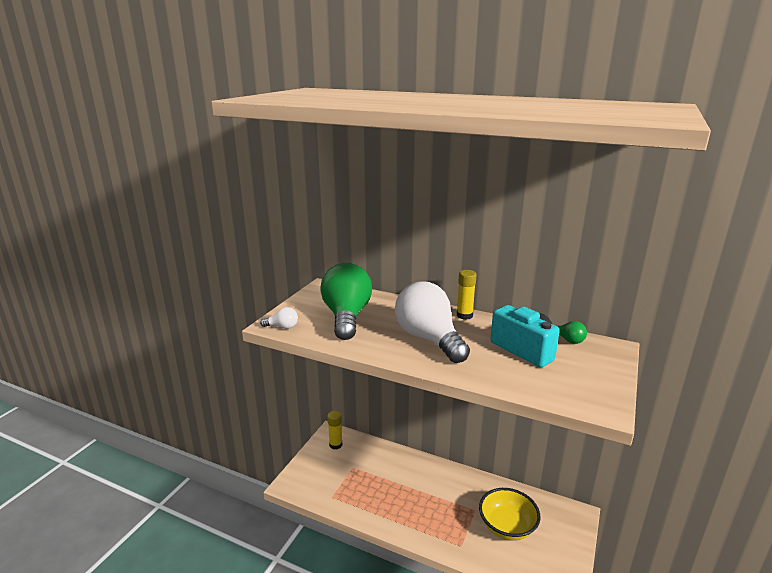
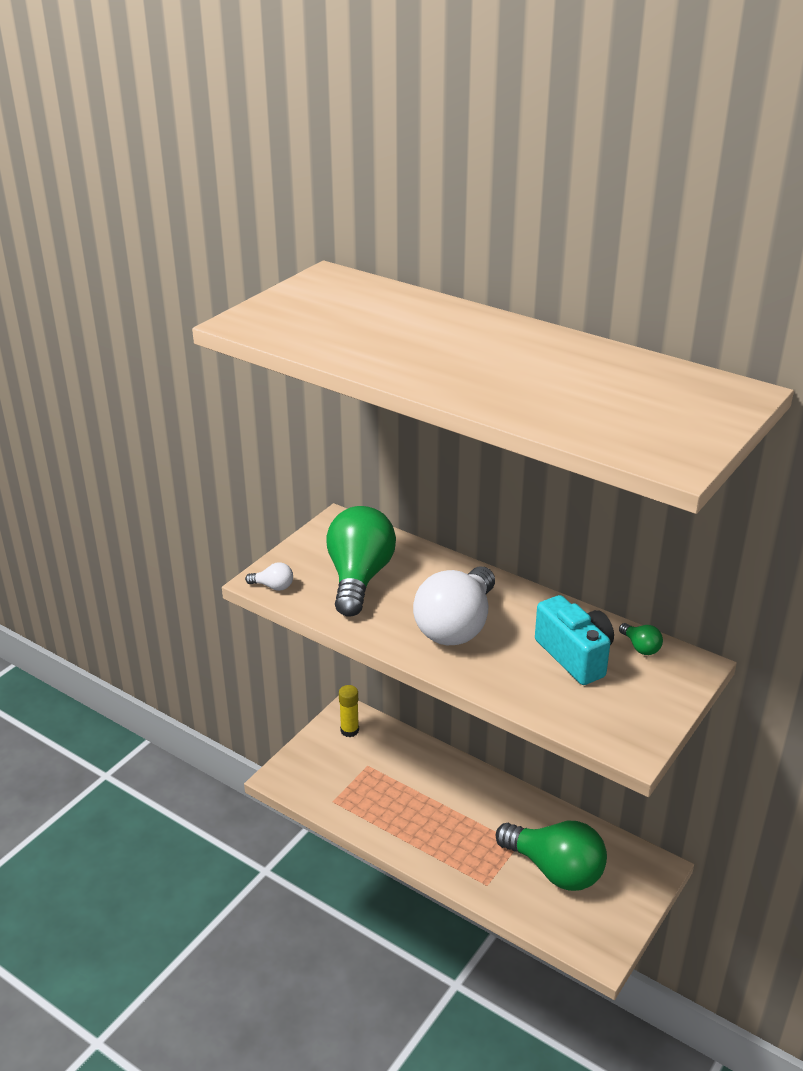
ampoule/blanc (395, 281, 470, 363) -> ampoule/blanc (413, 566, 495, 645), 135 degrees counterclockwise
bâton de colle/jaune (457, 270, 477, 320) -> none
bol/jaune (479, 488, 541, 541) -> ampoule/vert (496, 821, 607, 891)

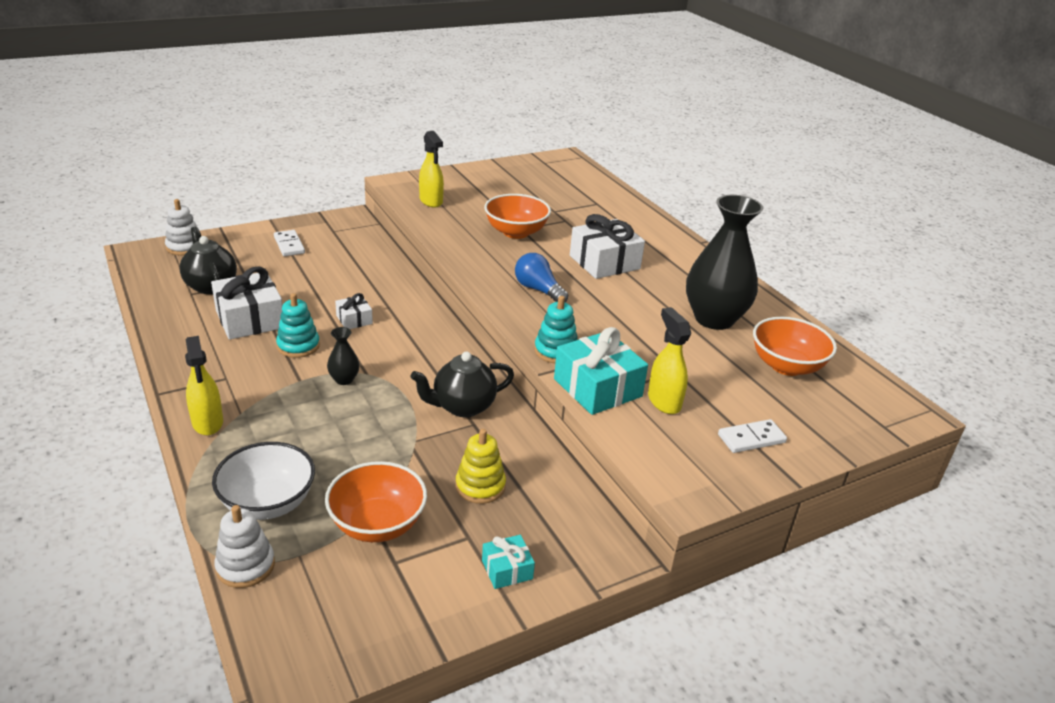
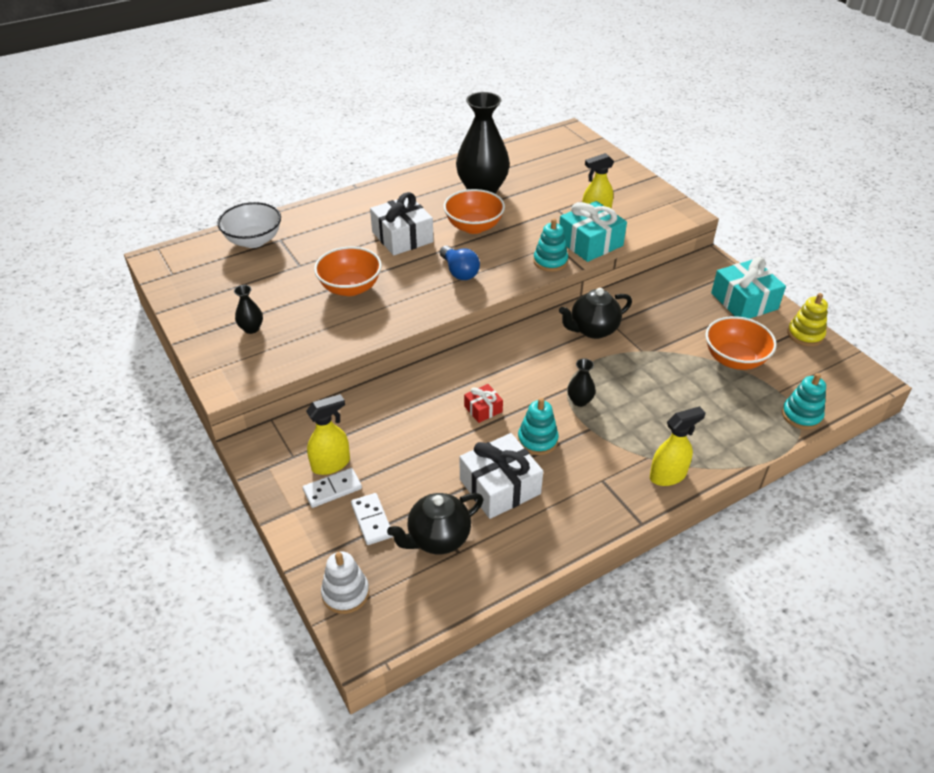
bol/blanc (212, 442, 315, 520) -> bol/blanc (217, 202, 281, 248), shifted
jouet à empiler/blanc (214, 505, 275, 588) -> jouet à empiler/turquoise (782, 373, 826, 430)
cadeau/blanc (335, 293, 373, 329) -> cadeau/rouge (464, 384, 503, 423)
théière/noir (410, 351, 514, 417) -> théière/noir (559, 288, 632, 339), 90 degrees clockwise
vaporisateur/jaune (419, 131, 444, 208) -> vaporisateur/jaune (306, 394, 350, 475), shifted
jouet à empiler/jaune (455, 429, 506, 504) -> jouet à empiler/jaune (787, 293, 828, 346), shifted
cadeau/turquoise (482, 535, 535, 589) -> cadeau/turquoise (711, 257, 786, 319), x1.94
ampoule/bleu (515, 253, 568, 302) -> ampoule/bleu (440, 246, 480, 280), 75 degrees counterclockwise
domino/blanc (718, 419, 787, 453) -> domino/blanc (351, 493, 393, 545), shifted
bol/orange (753, 317, 837, 376) -> bol/orange (444, 189, 505, 234), shifted
none -> vase/noir (234, 285, 263, 334)

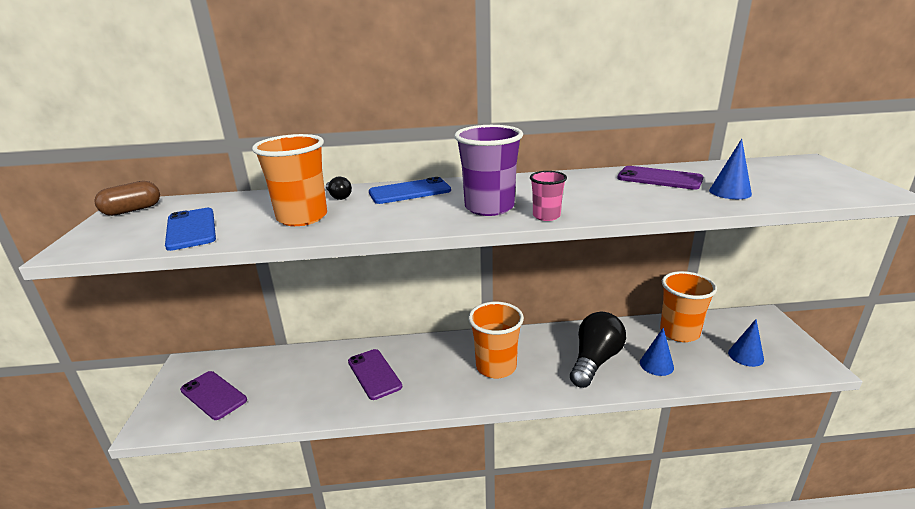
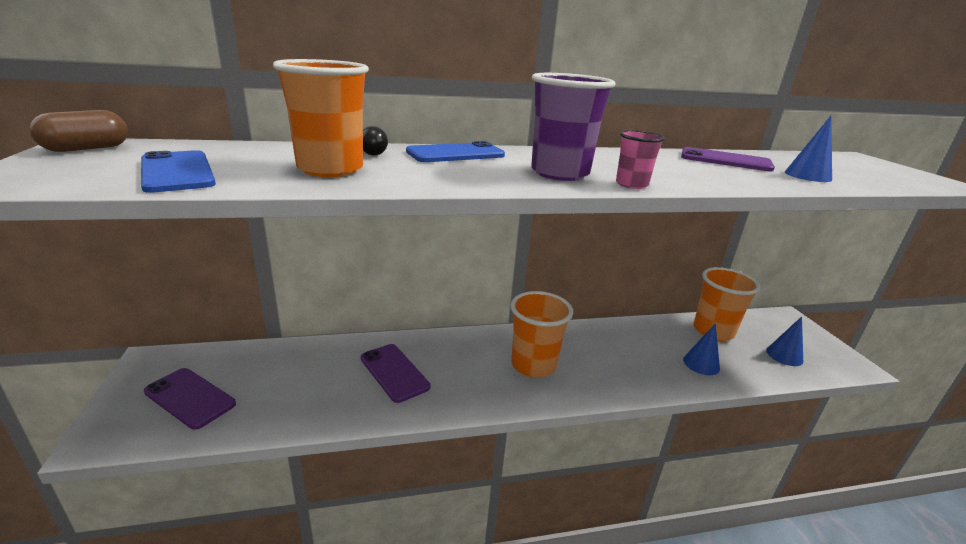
ampoule/noir (570, 312, 626, 388) -> none

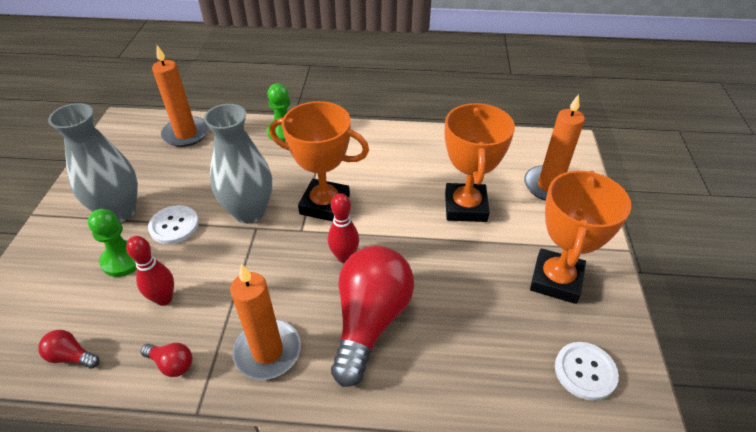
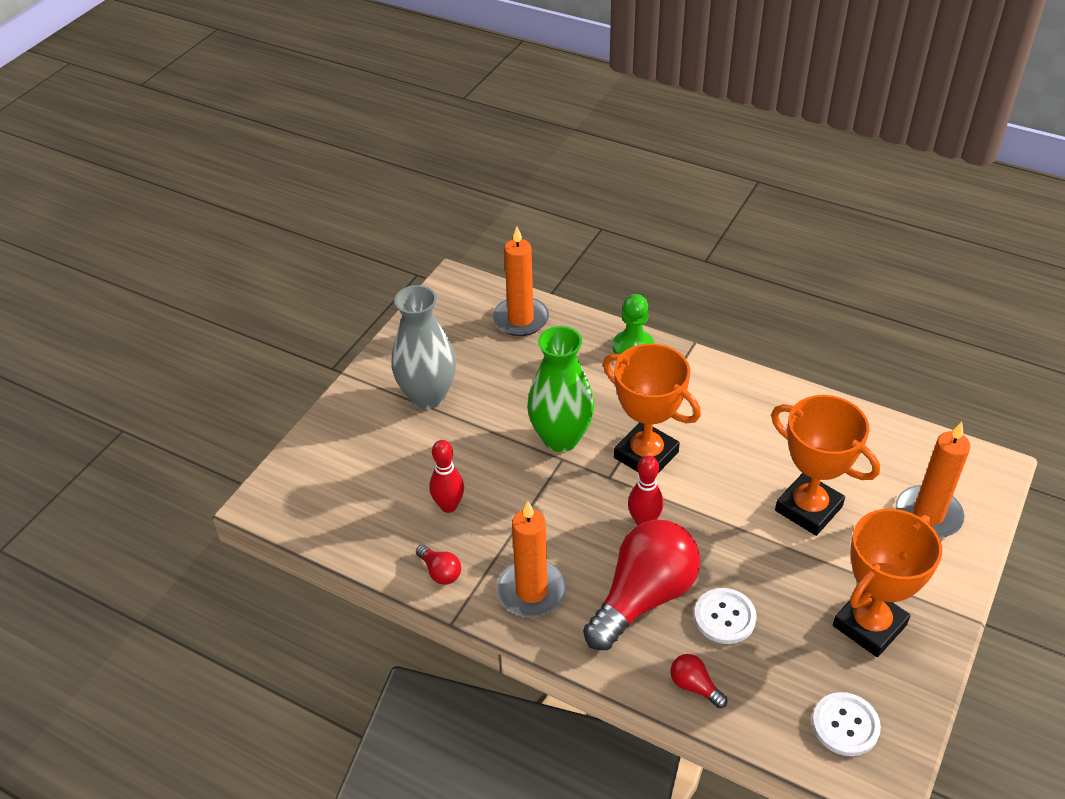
ampoule/rouge (38, 330, 99, 368) -> ampoule/rouge (670, 654, 727, 708), shifted
pion/vert (88, 209, 137, 277) -> none
bouton/blanc (148, 205, 199, 244) -> bouton/blanc (694, 588, 757, 644), shifted
vase/gris (204, 104, 272, 224) -> vase/vert (527, 326, 594, 452)
trophée/orange (444, 103, 515, 222) -> trophée/orange (771, 395, 880, 536), 75 degrees counterclockwise

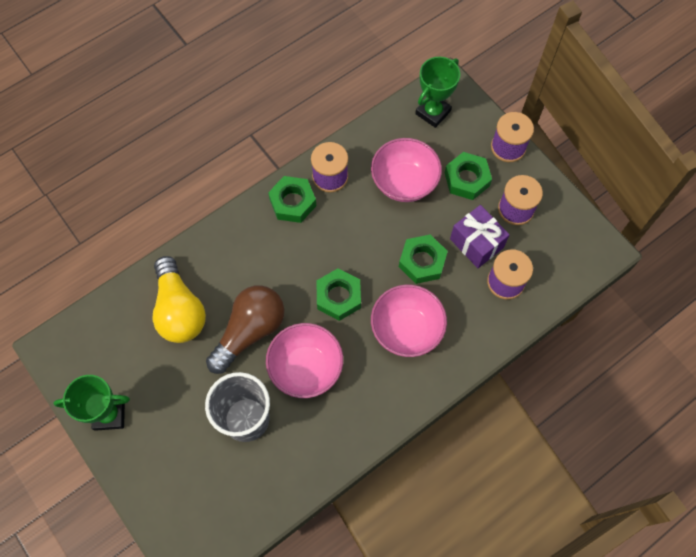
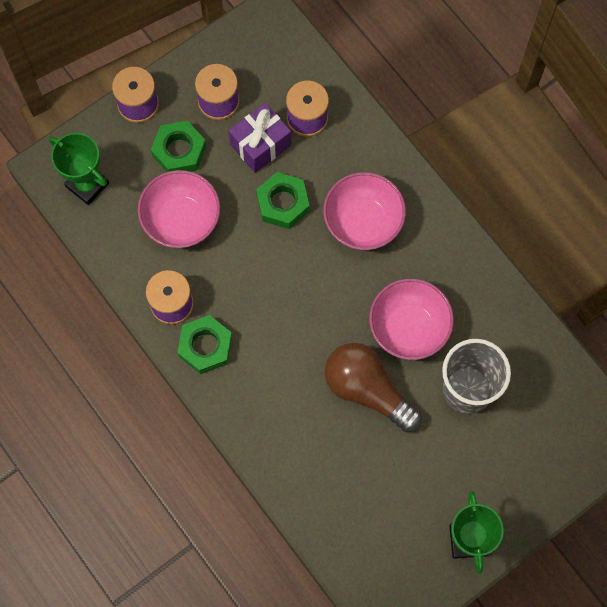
ampoule/jaune (152, 256, 206, 343) -> none
écrou/vert (316, 268, 361, 321) -> none

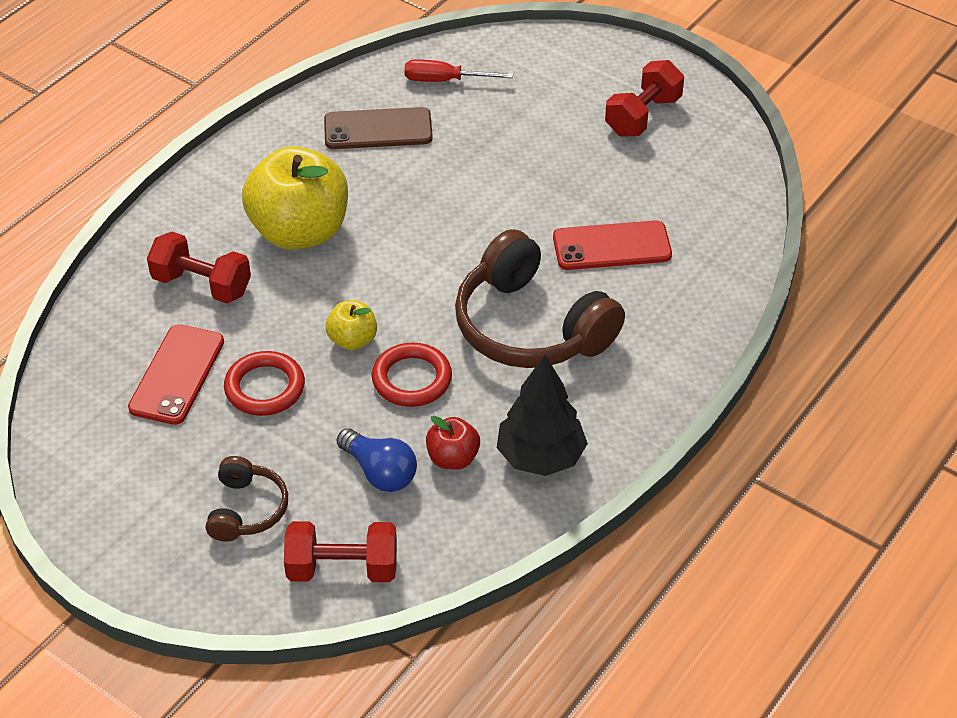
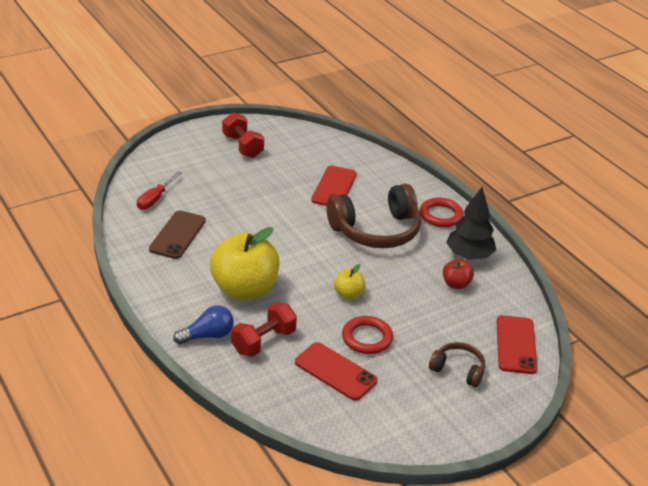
haltère/rouge (284, 521, 397, 582) -> téléphone/rouge (496, 315, 537, 374)
ampoule/bleu (337, 428, 417, 492) -> ampoule/bleu (173, 305, 234, 345), shifted
anneau/rouge (372, 343, 452, 407) -> anneau/rouge (420, 198, 463, 227), shifted

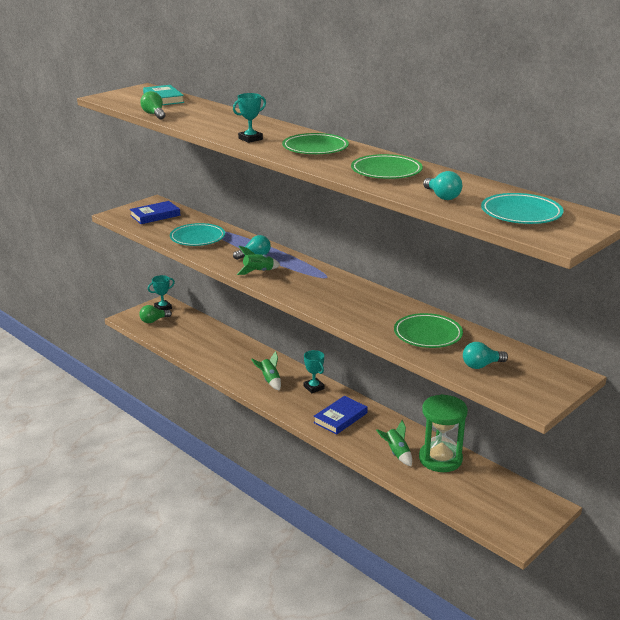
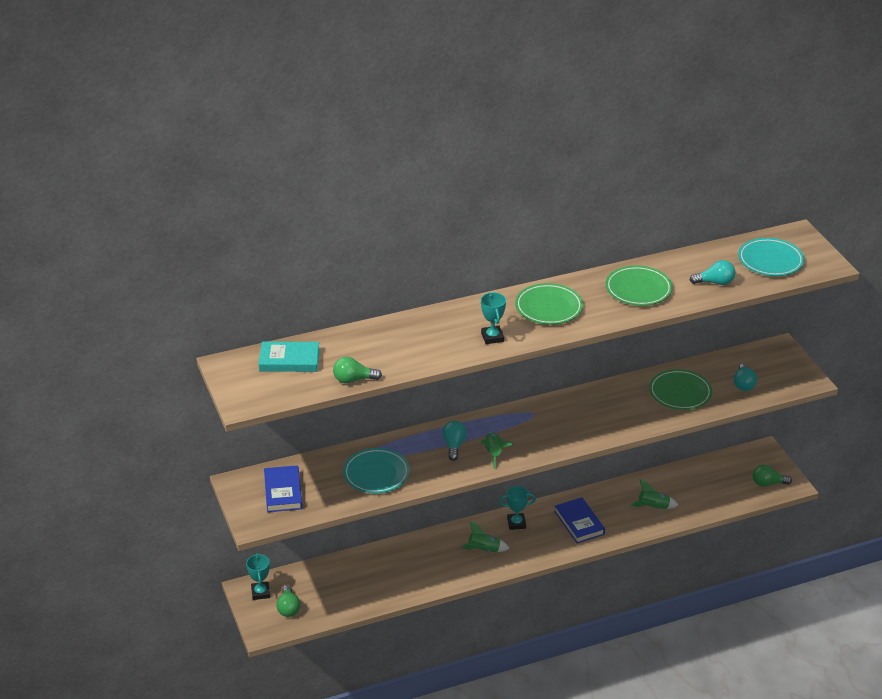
sablier/vert (419, 394, 468, 472) -> none
none -> ampoule/vert (753, 465, 792, 487)

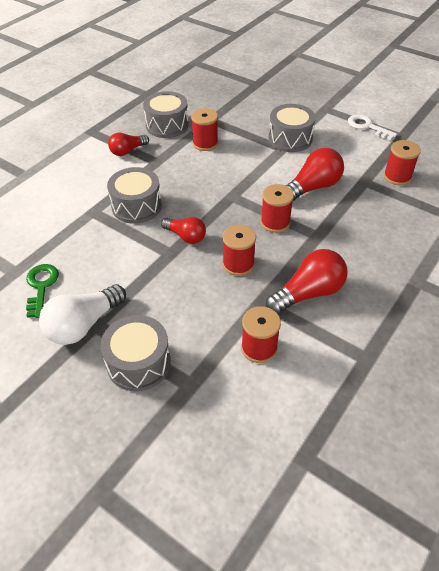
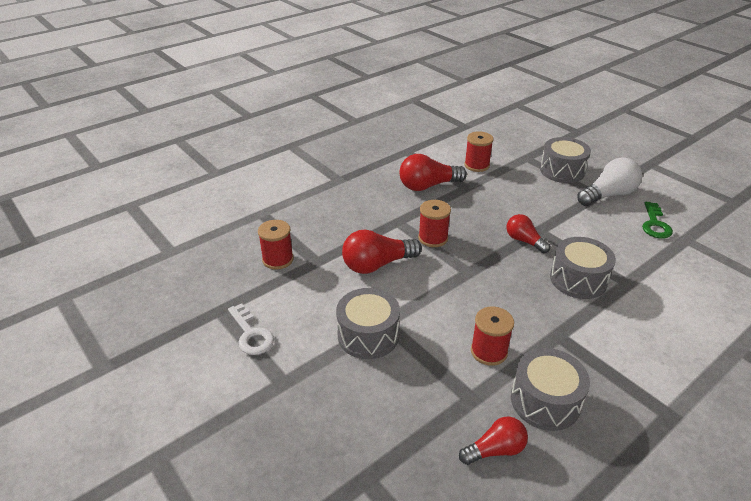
ampoule/rouge (108, 132, 149, 156) -> ampoule/rouge (459, 416, 528, 465), shifted
bobine/rouge (223, 225, 256, 276) -> none

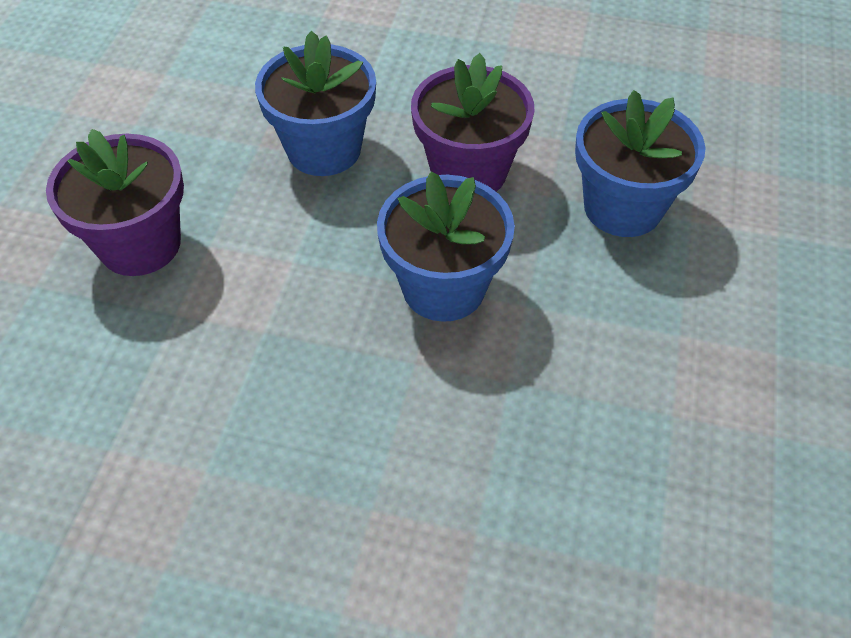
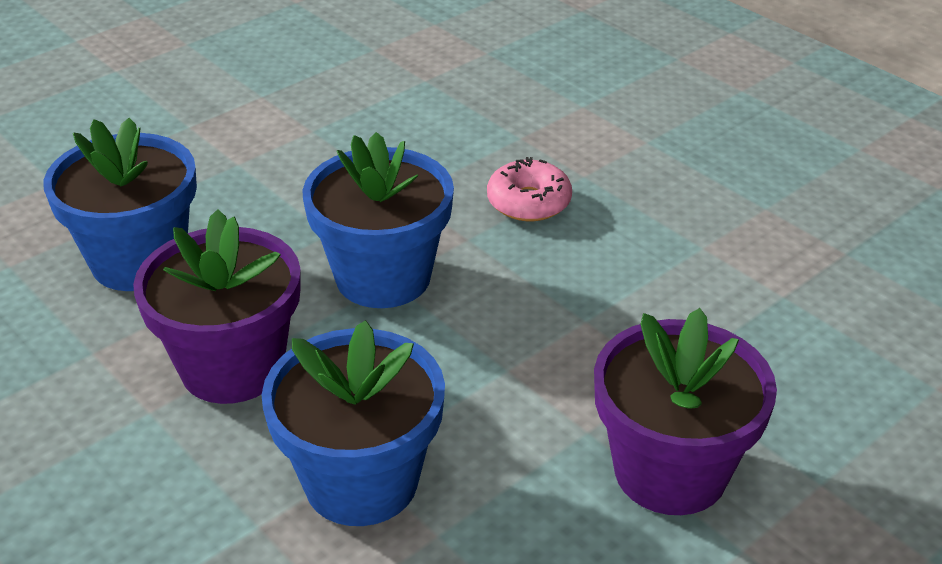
none -> beignet/rose (487, 157, 572, 221)

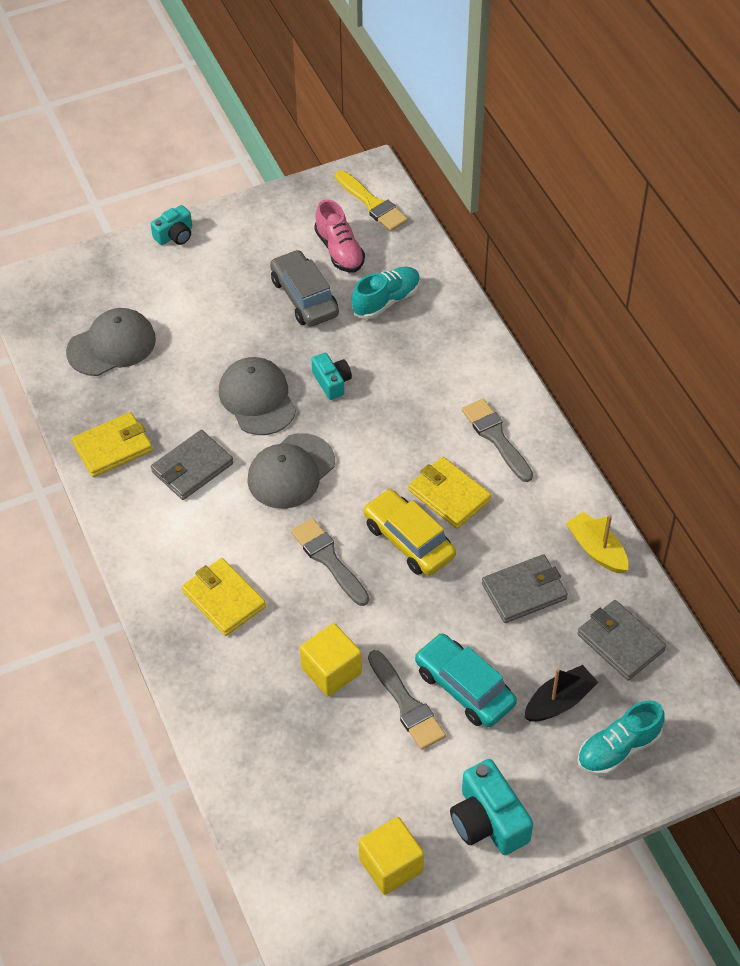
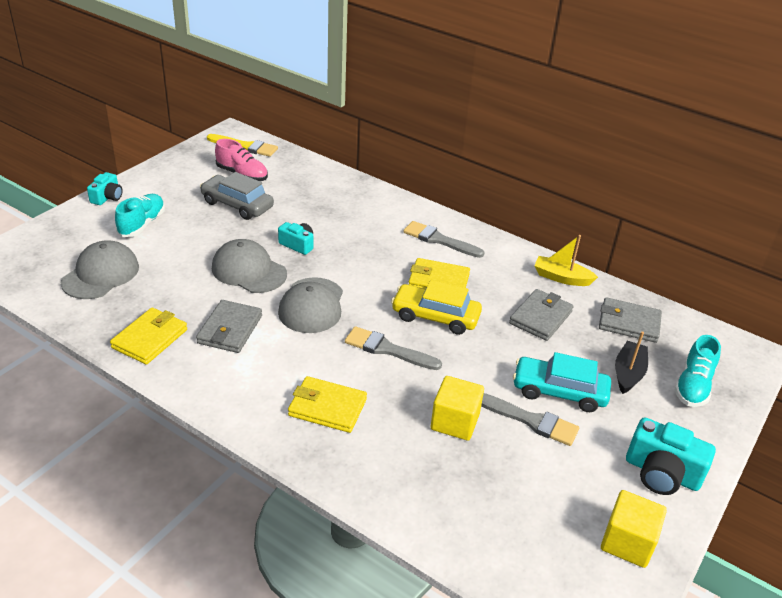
chaussure/turquoise (352, 267, 420, 319) -> chaussure/turquoise (115, 194, 165, 237), shifted

